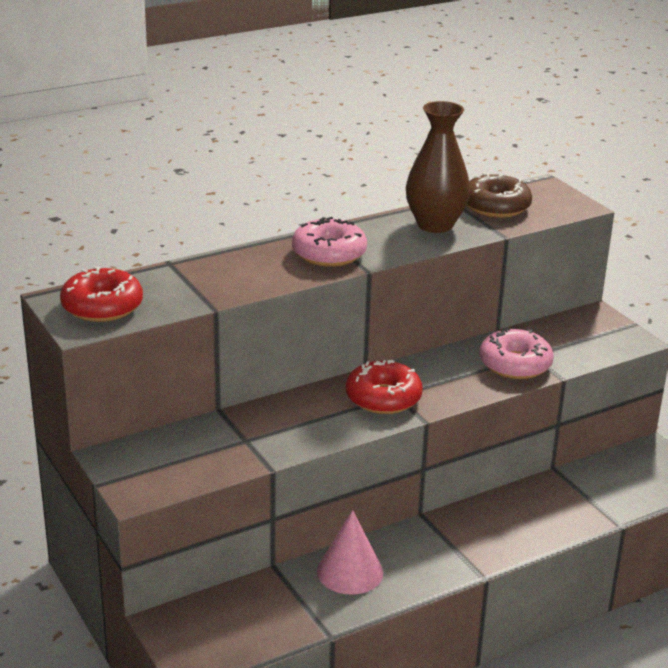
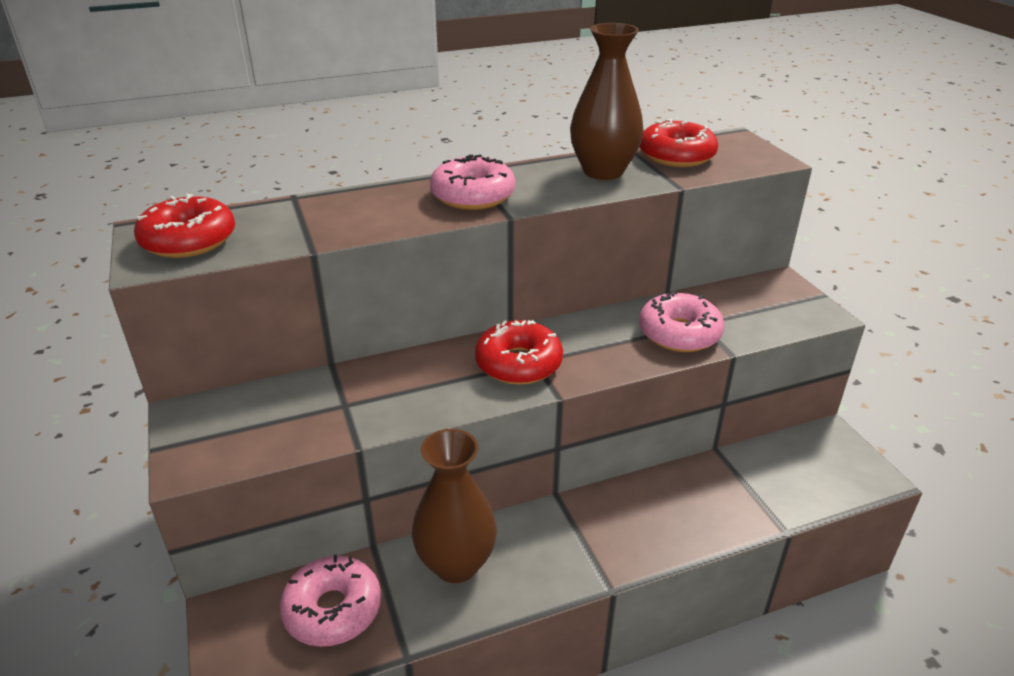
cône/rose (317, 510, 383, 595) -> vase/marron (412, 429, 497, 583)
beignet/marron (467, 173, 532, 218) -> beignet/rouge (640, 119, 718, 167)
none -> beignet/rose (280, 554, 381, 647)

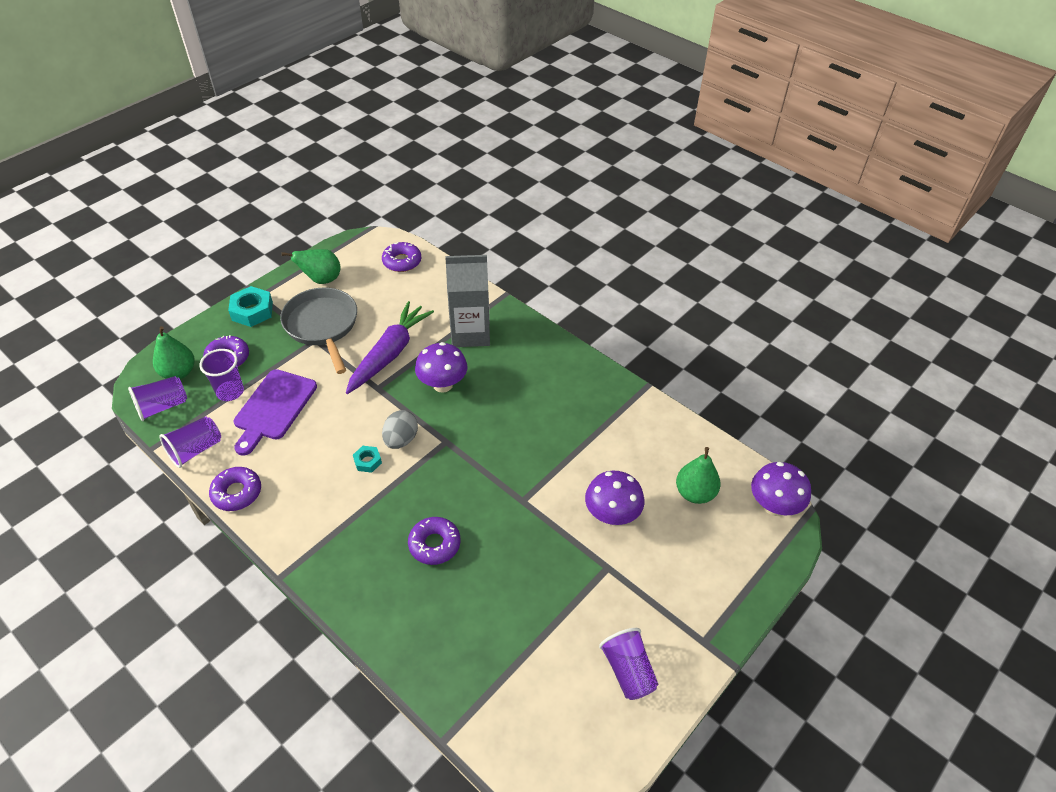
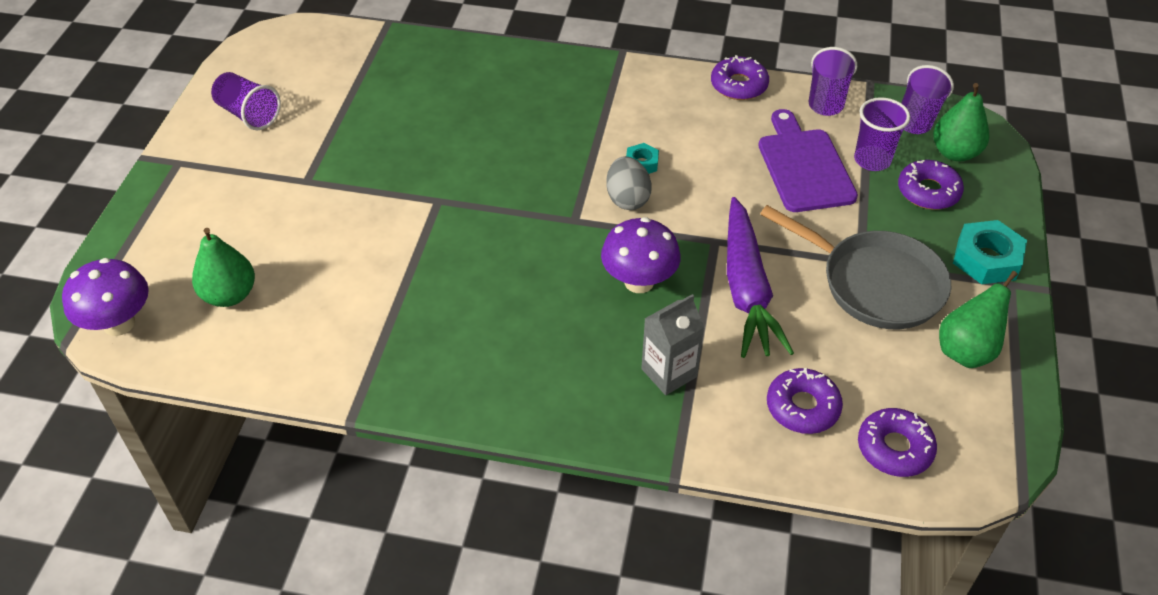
beignet/violet (408, 517, 460, 565) -> beignet/violet (767, 368, 843, 434), shifted
brique de lait/gris (445, 255, 490, 347) -> brique de lait/gris (641, 294, 704, 395), x0.63
champignon/violet (585, 471, 645, 525) -> none

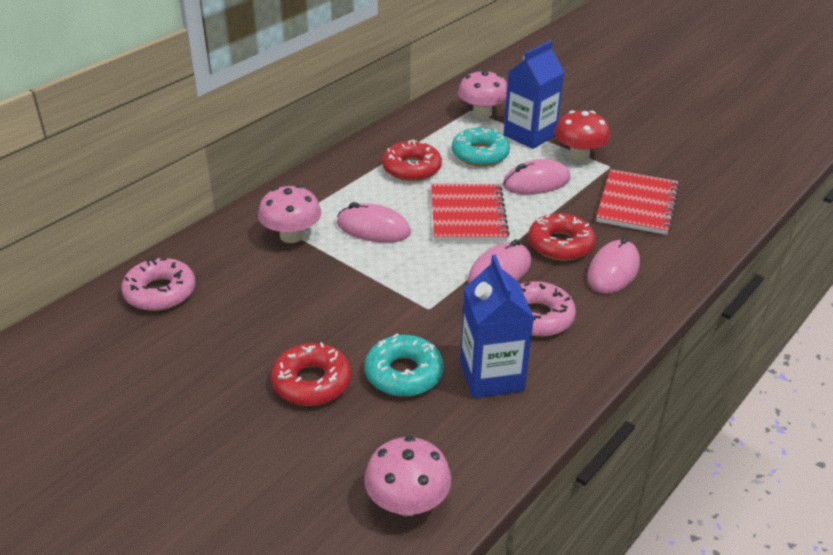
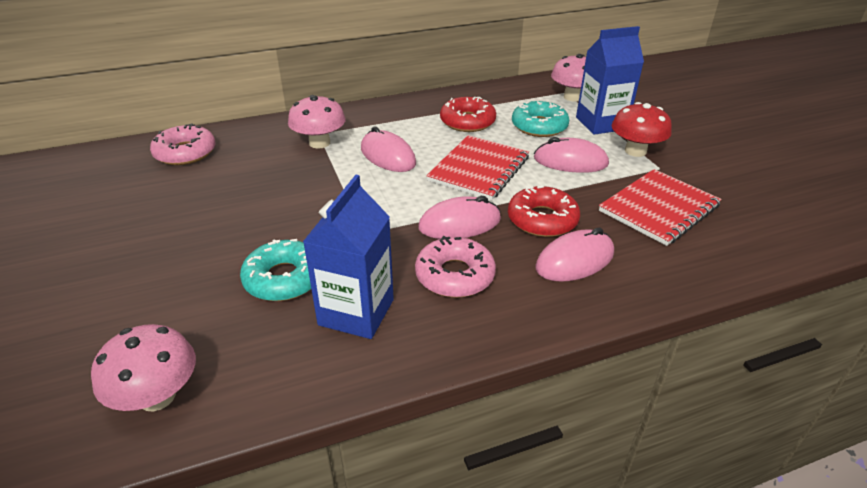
beignet/rouge (271, 342, 351, 406) -> none

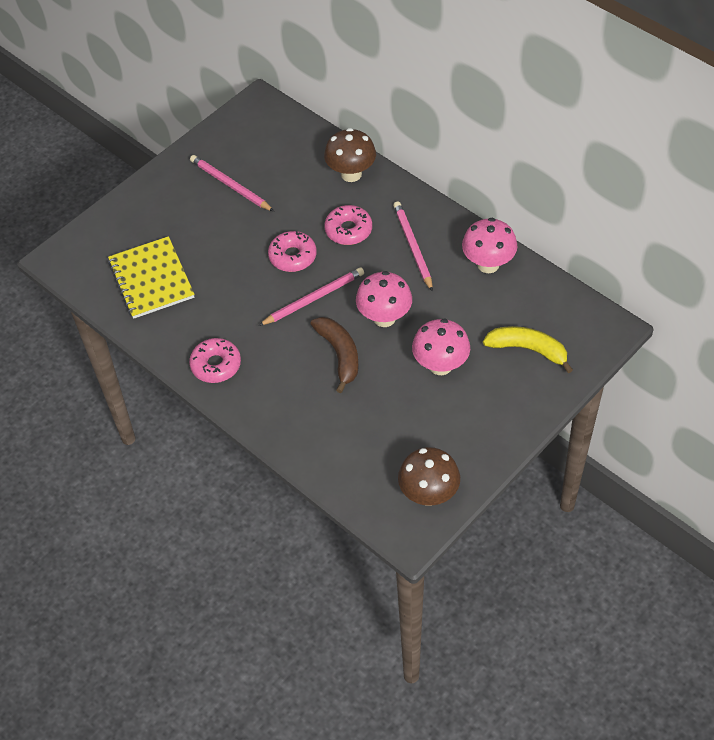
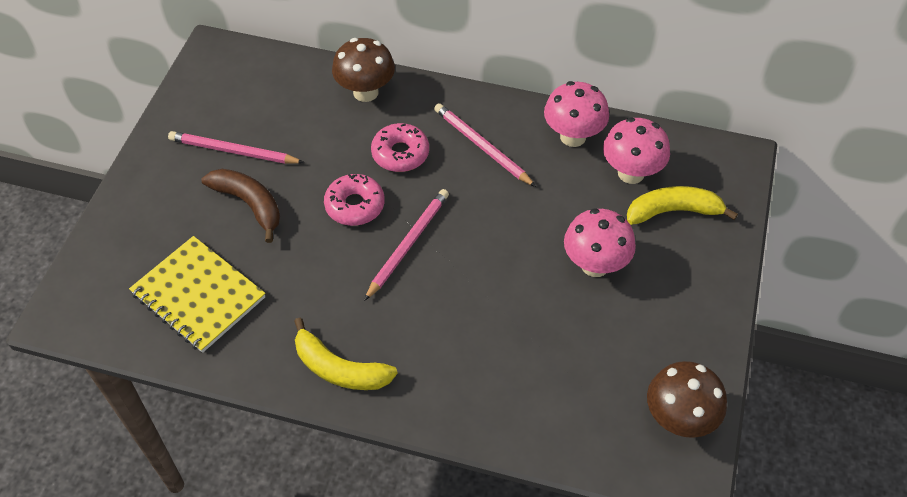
beignet/rose (189, 338, 241, 383) -> banane/jaune (294, 318, 398, 390)
banane/marron (311, 317, 359, 393) -> banane/marron (201, 169, 280, 243), shifted
champignon/rose (356, 271, 412, 327) -> champignon/rose (603, 117, 670, 184), shifted

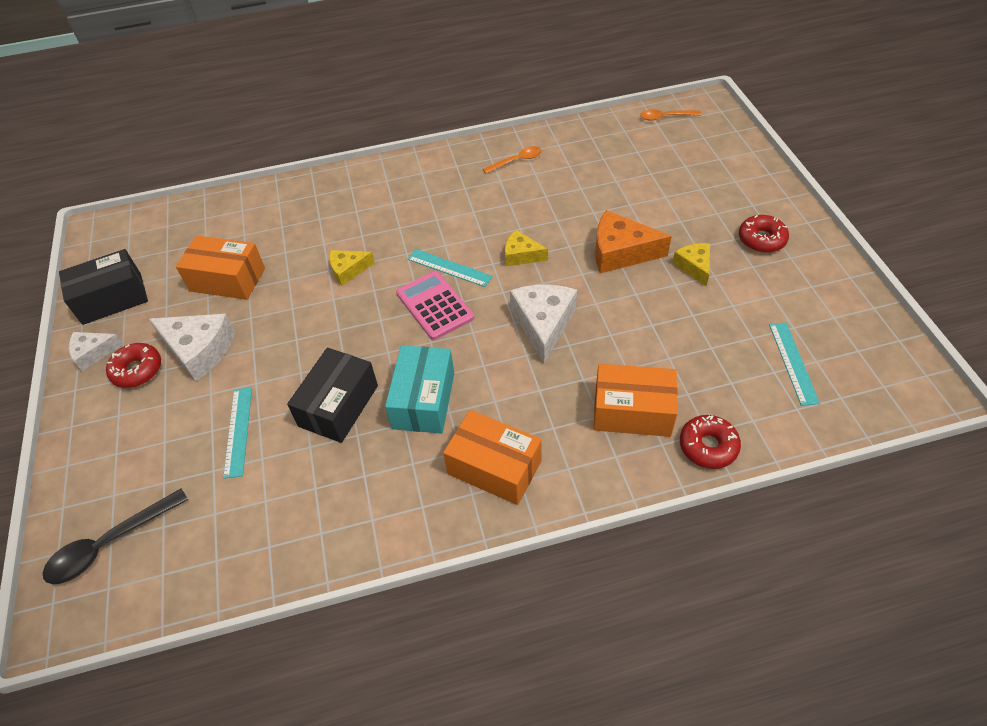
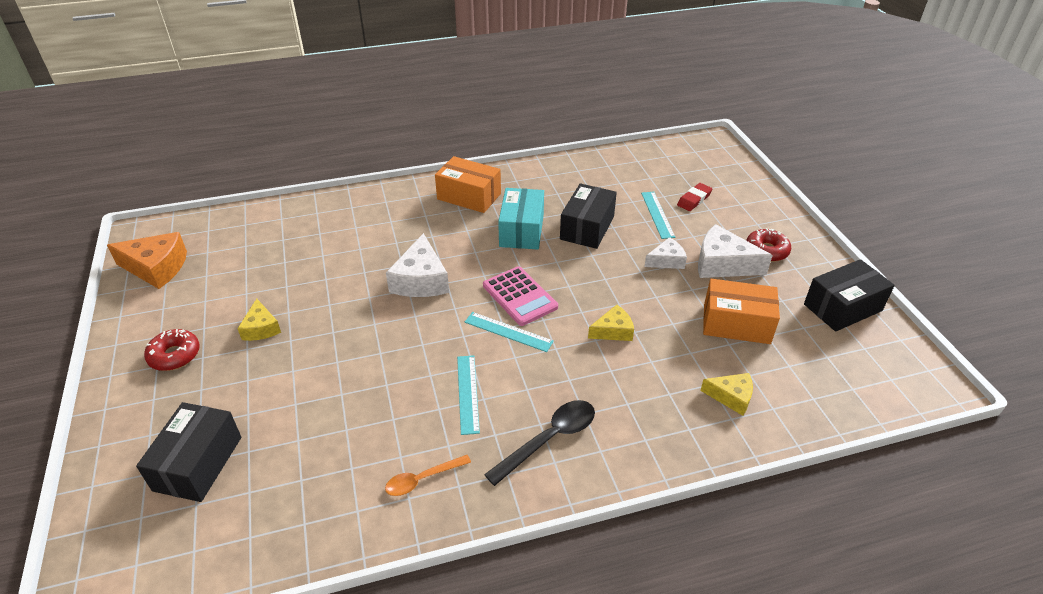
cuillère/noir (43, 488, 188, 584) -> cuillère/noir (484, 400, 595, 486), shifted
fromage/blanc (69, 332, 124, 371) -> fromage/blanc (644, 237, 687, 269), shifted
fromage/jaune (505, 230, 548, 266) -> fromage/jaune (700, 373, 753, 416), shifted
boîte/orange (593, 364, 678, 437) -> none
fromage/orange (595, 210, 672, 273) -> fromage/orange (107, 232, 187, 289), shifted
cuillère/orange (640, 110, 701, 121) -> none
beignet/rouge (680, 415, 741, 469) -> none
règle/turquoise (769, 323, 820, 406) -> règle/turquoise (457, 355, 480, 435), shifted
none -> boîte/noir (136, 402, 241, 502)
none -> gomme/rouge (677, 183, 712, 211)

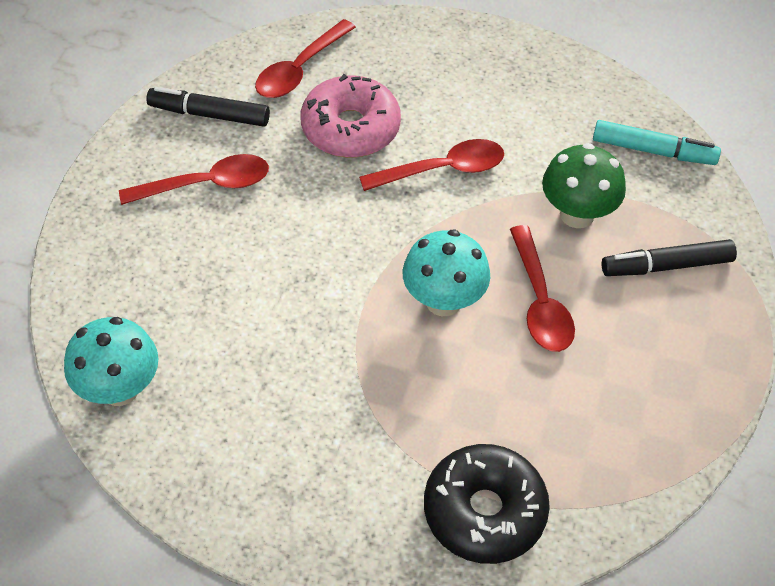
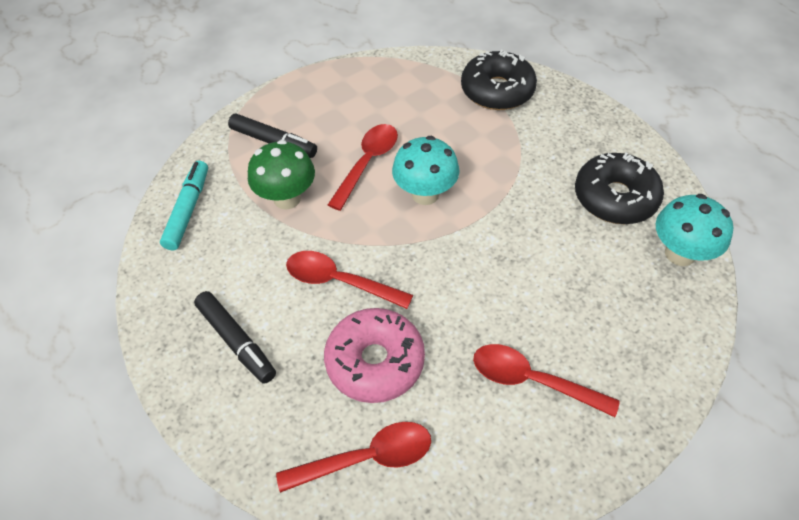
feutre/noir (146, 87, 270, 127) -> feutre/noir (194, 291, 276, 384), shifted
feutre/turquoise (593, 120, 721, 165) -> feutre/turquoise (160, 161, 208, 250), 45 degrees clockwise
none -> beignet/noir (575, 153, 664, 224)

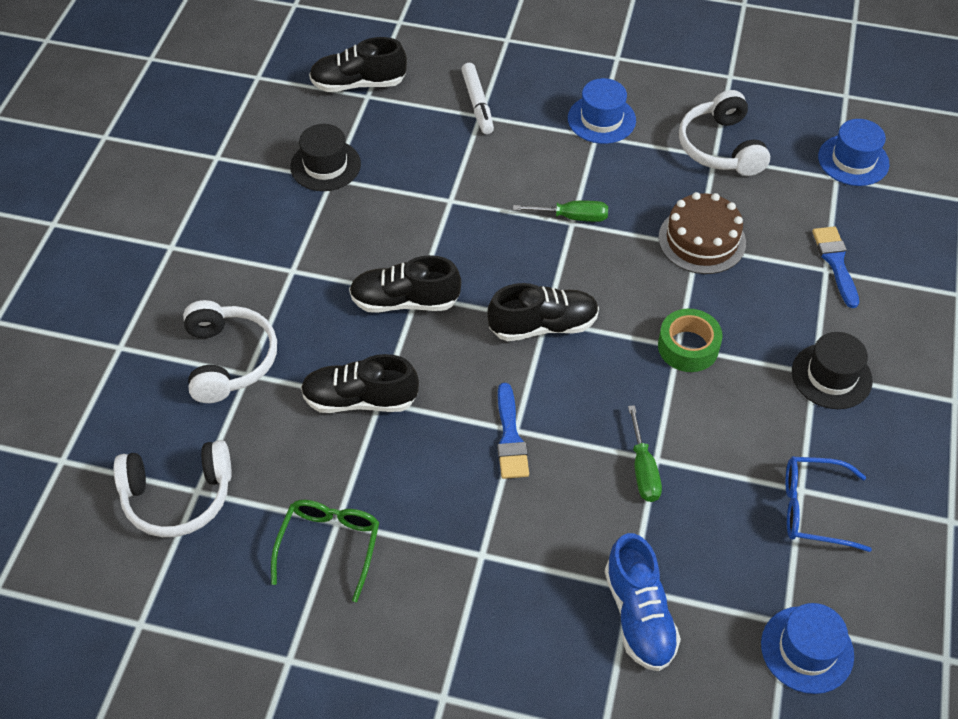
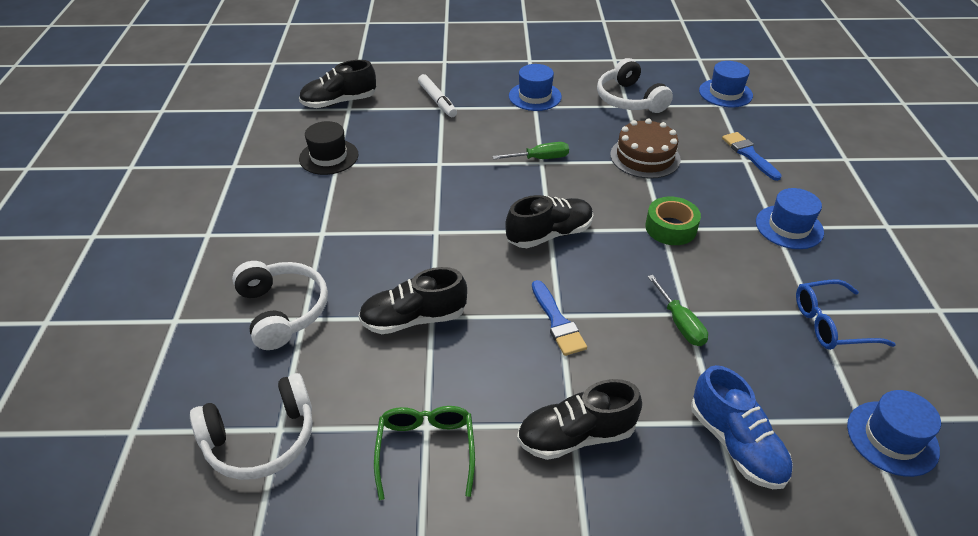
chaussure/noir (349, 255, 461, 313) -> chaussure/noir (517, 379, 642, 460), shifted
chapeau/noir (792, 332, 873, 409) -> chapeau/bleu (756, 188, 824, 249)

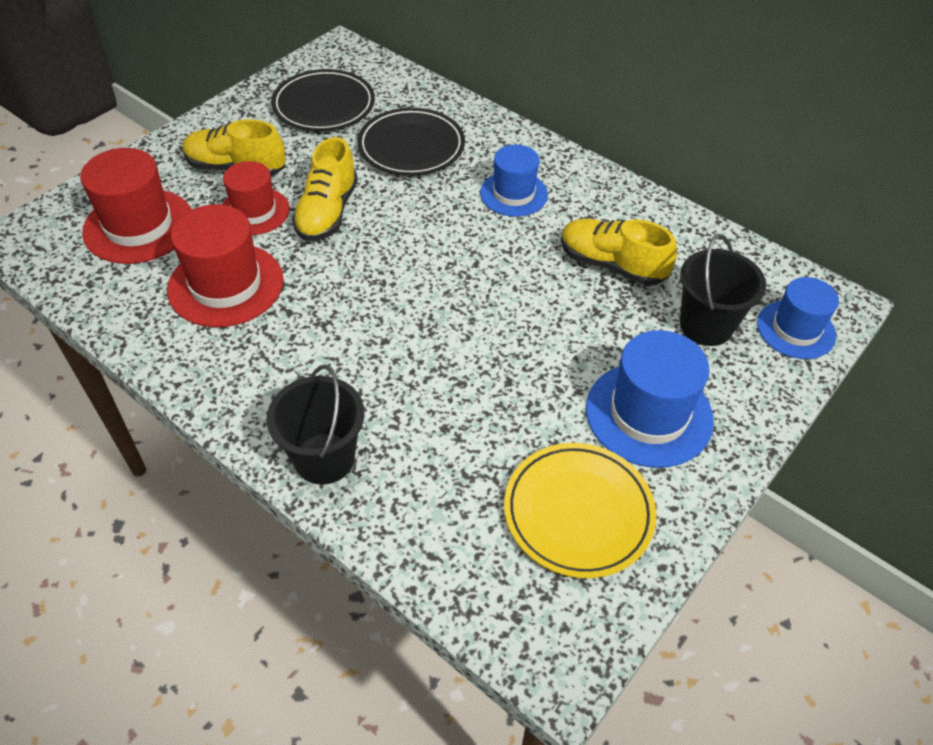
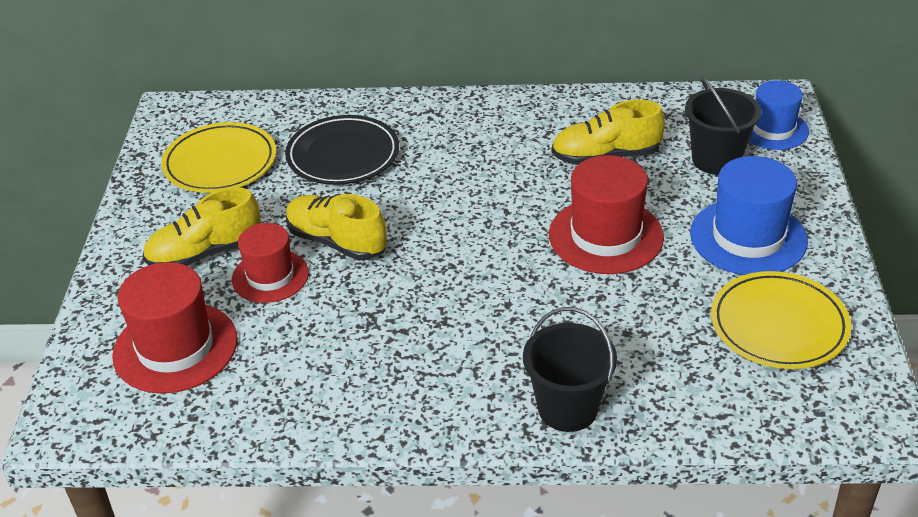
chapeau/rouge (167, 204, 283, 327) -> chapeau/rouge (549, 155, 664, 274), shifted
assiette/noir (271, 69, 375, 131) -> assiette/jaune (161, 122, 276, 193)
chaussure/jaune (292, 137, 358, 241) -> chaussure/jaune (286, 194, 387, 260), 150 degrees clockwise
chapeau/bleu (480, 145, 548, 217) -> none

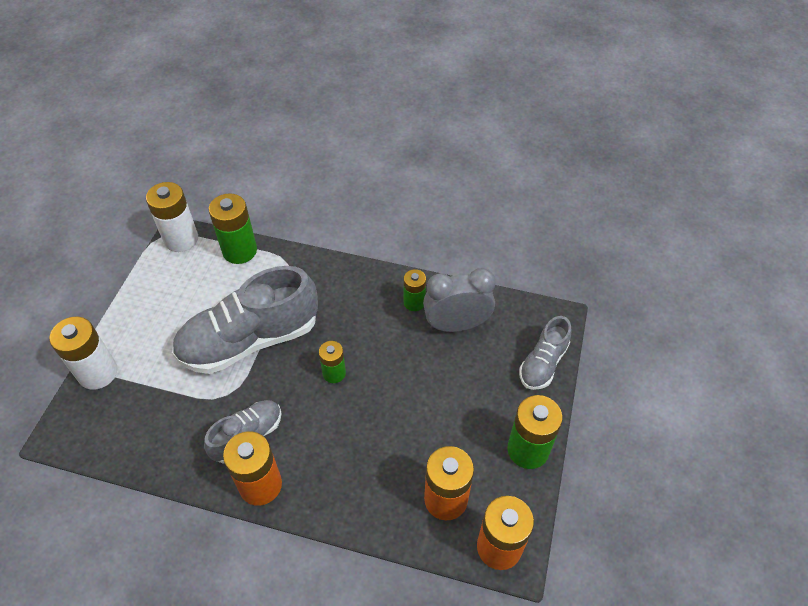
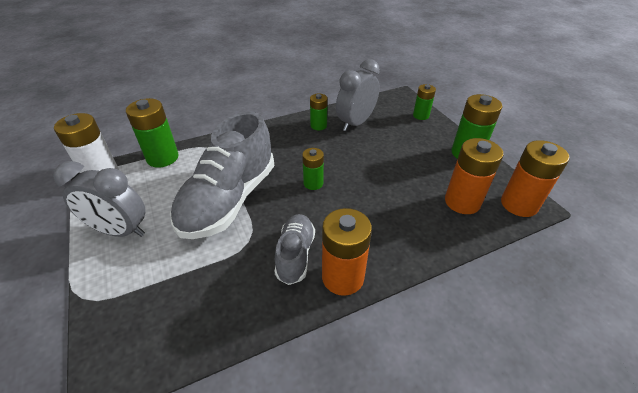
pile/blanc (50, 317, 118, 390) -> none
chaussure/gris (519, 316, 572, 390) -> pile/vert (413, 84, 436, 120)
none -> réveil/gris (53, 161, 146, 237)

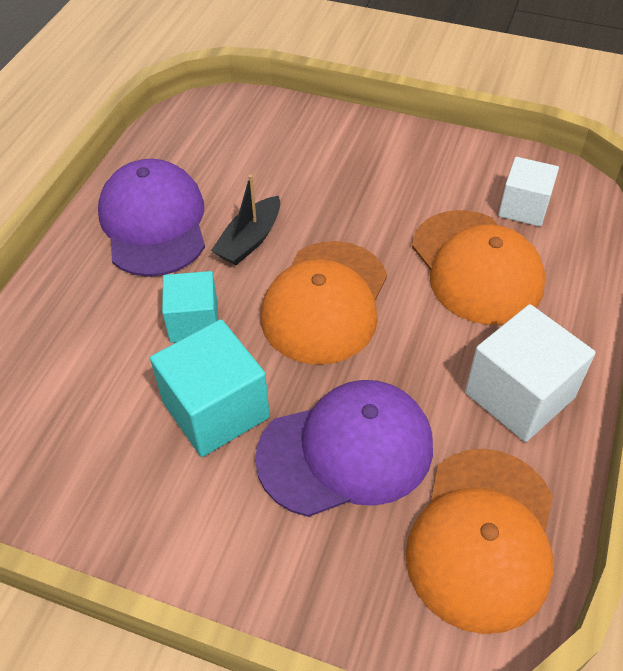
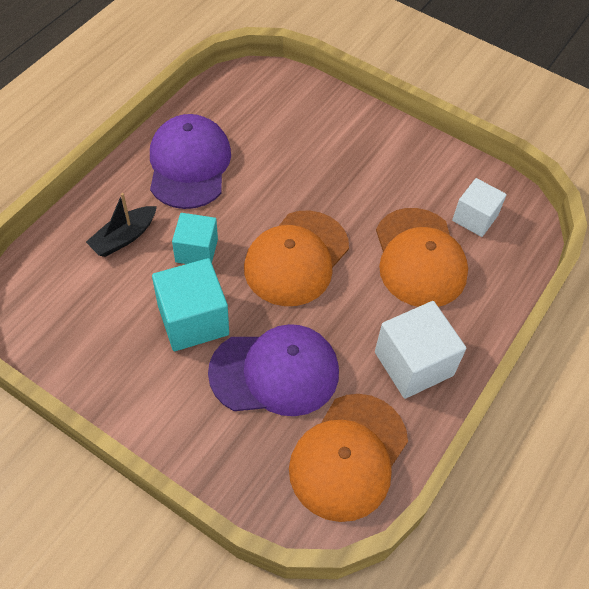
bateau/noir (211, 175, 280, 265) -> bateau/noir (86, 193, 157, 257), shifted

